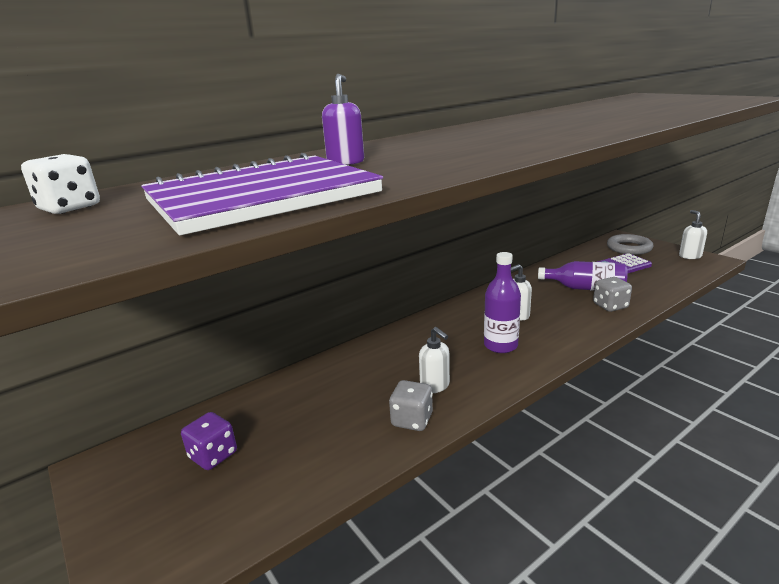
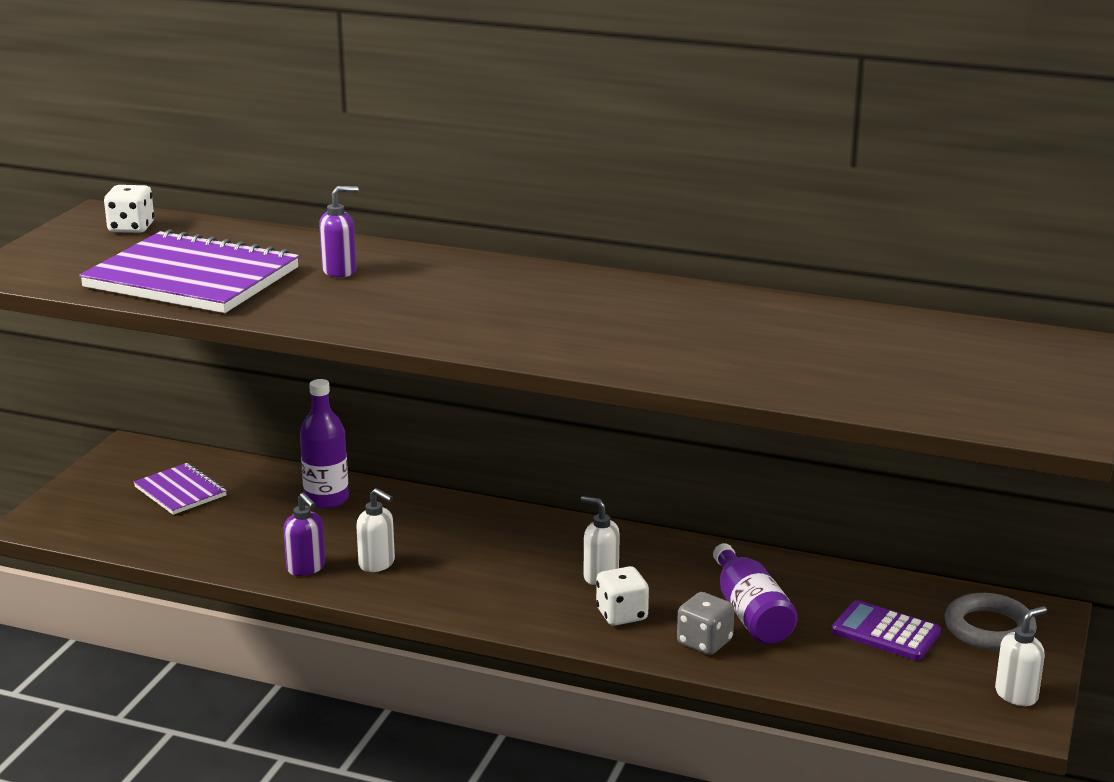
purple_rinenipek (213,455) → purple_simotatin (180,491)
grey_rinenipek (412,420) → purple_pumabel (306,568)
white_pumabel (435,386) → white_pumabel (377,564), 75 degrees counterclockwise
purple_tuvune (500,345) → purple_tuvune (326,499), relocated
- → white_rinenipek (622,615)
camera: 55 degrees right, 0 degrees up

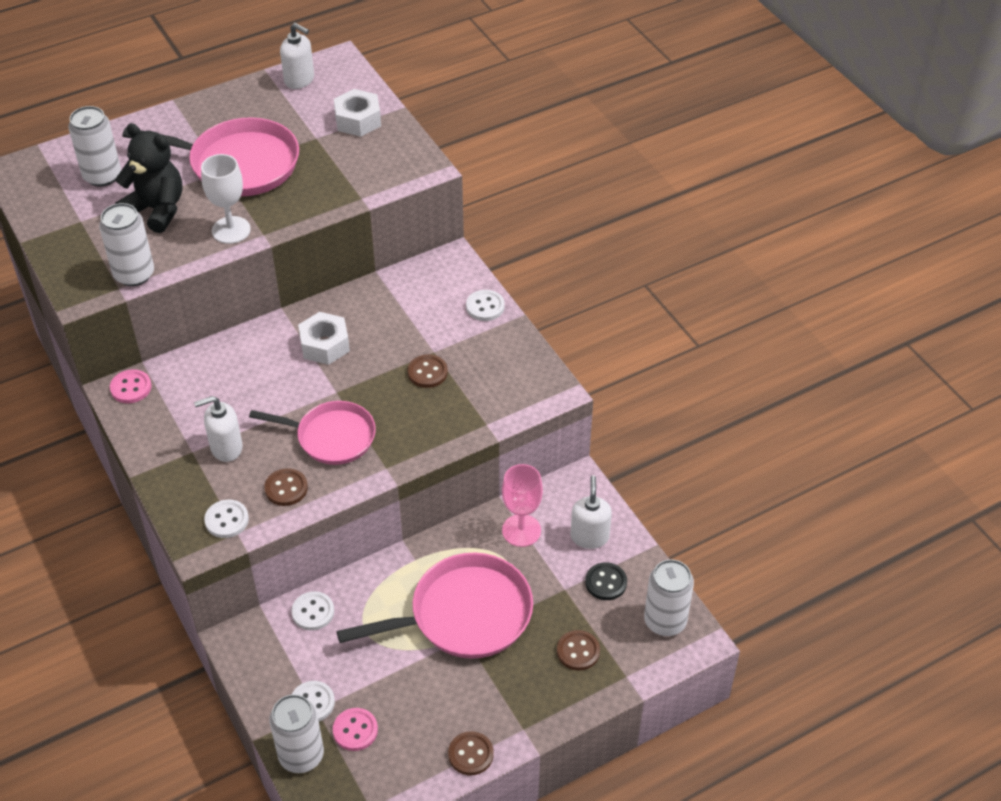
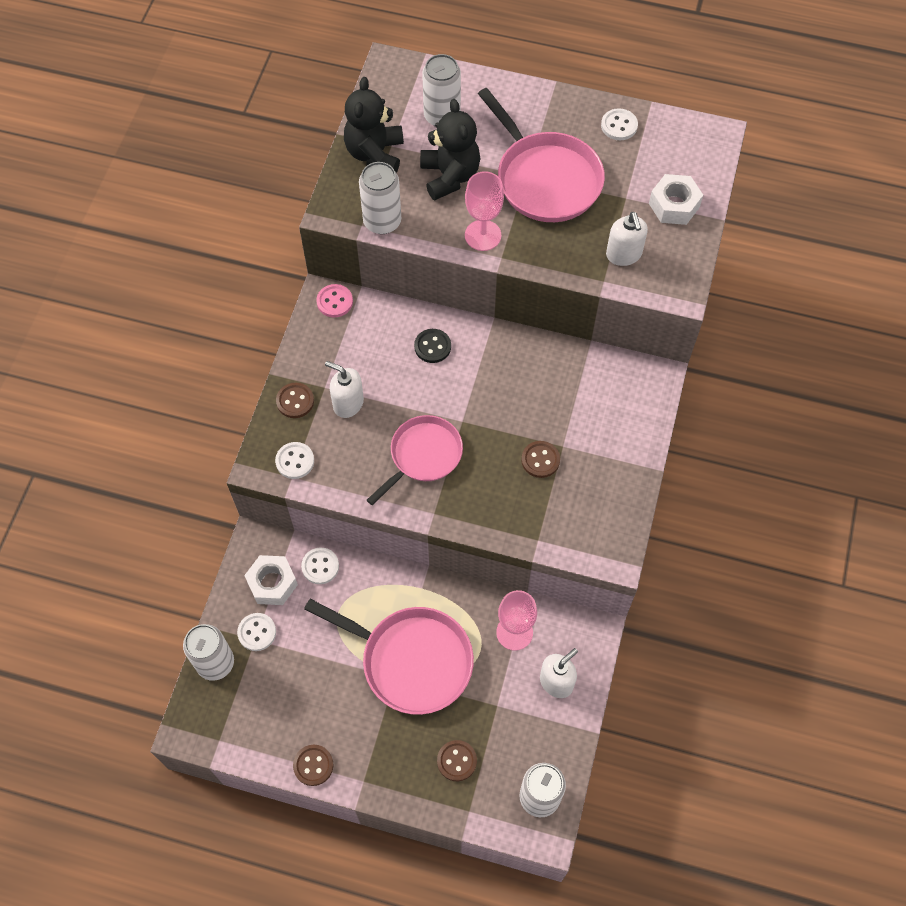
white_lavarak (231,230) → pink_lavarak (483,235)
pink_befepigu (331,437) → pink_befepigu (423,455), 105 degrees counterclockwise
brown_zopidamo (286,488) → brown_zopidamo (295,401), relocated
white_pumabel (299,80) → white_pumabel (623,255), relocated
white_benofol (324,345) → white_benofol (272,583), relocated
pink_zopidamo (355,730) → -
white_zopidamo (485,307) → white_zopidamo (619,125), relocated
black_zopidamo (606,582) → black_zopidamo (432,346), relocated
- → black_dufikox (375,154)
camera: 45 degrees right, 15 degrees up

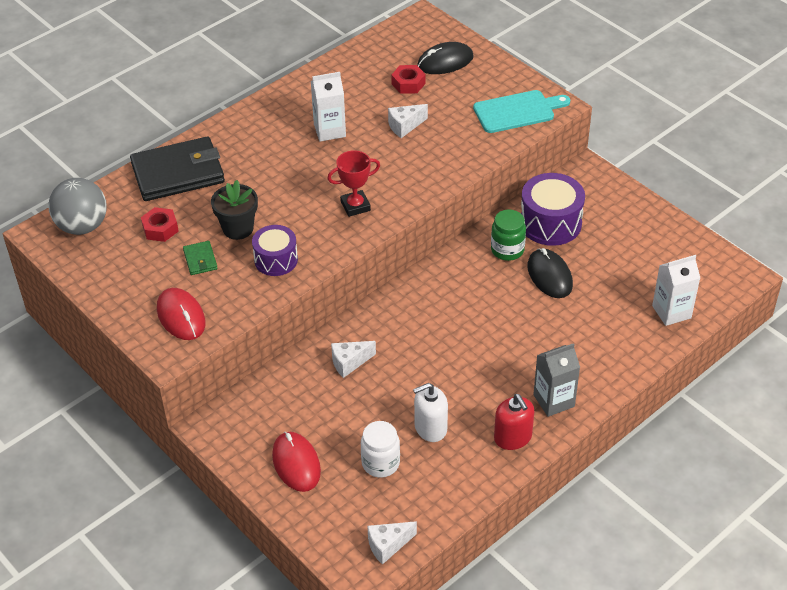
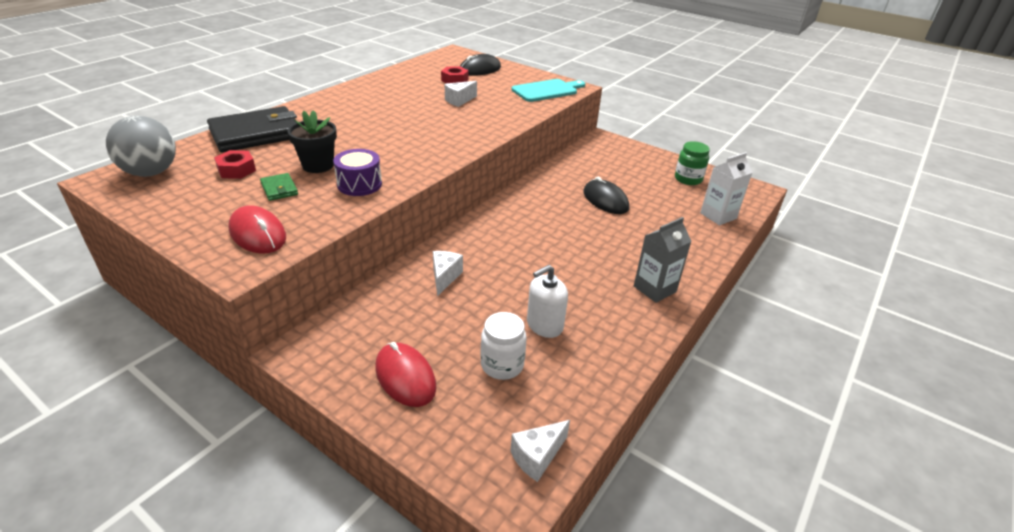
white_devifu (329,130) → -
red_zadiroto (355,206) → -
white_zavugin (349,363) → white_zavugin (444,277), 135 degrees clockwise
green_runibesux (507,250) → green_runibesux (688,179), relocated
red_pumabel (513,437) → -
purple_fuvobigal (550,223) → -
camera: 15 degrees left, 10 degrees down

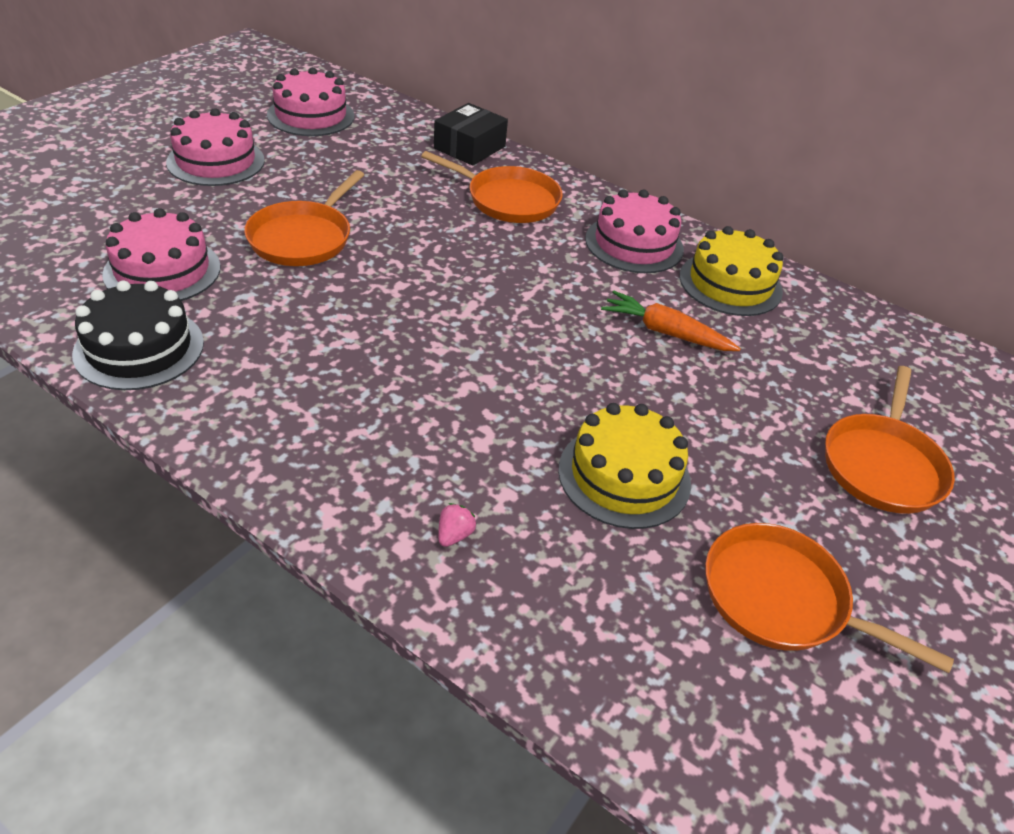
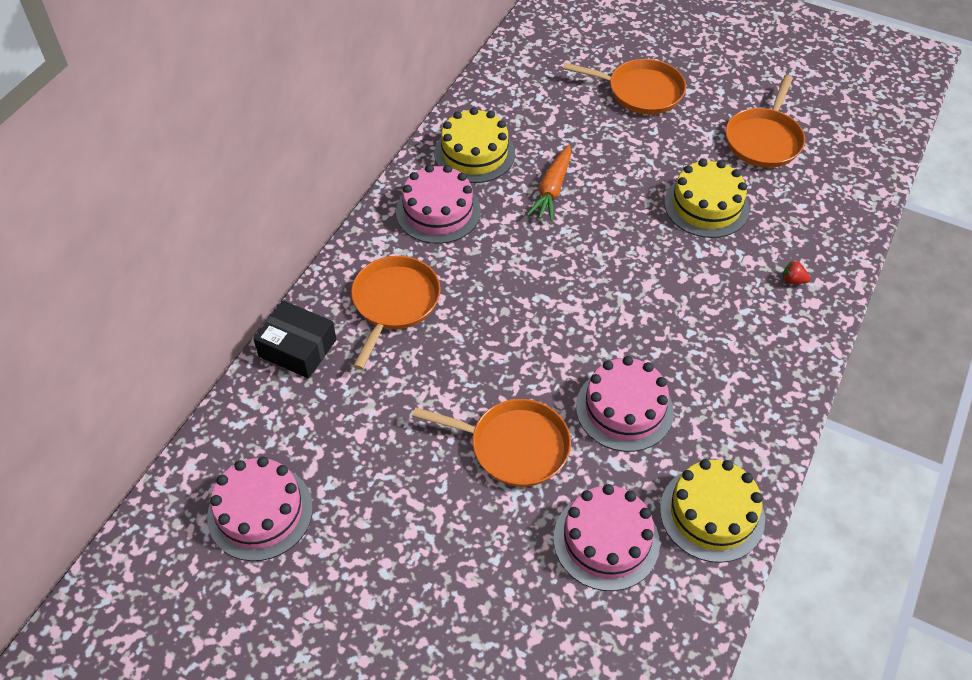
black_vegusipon (139,348) → yellow_vegusipon (712,513)
pink_vegusipon (216,161) → pink_vegusipon (624,409), relocated
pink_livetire (454,535) → red_livetire (793,280)
camera: 95 degrees left, 10 degrees up

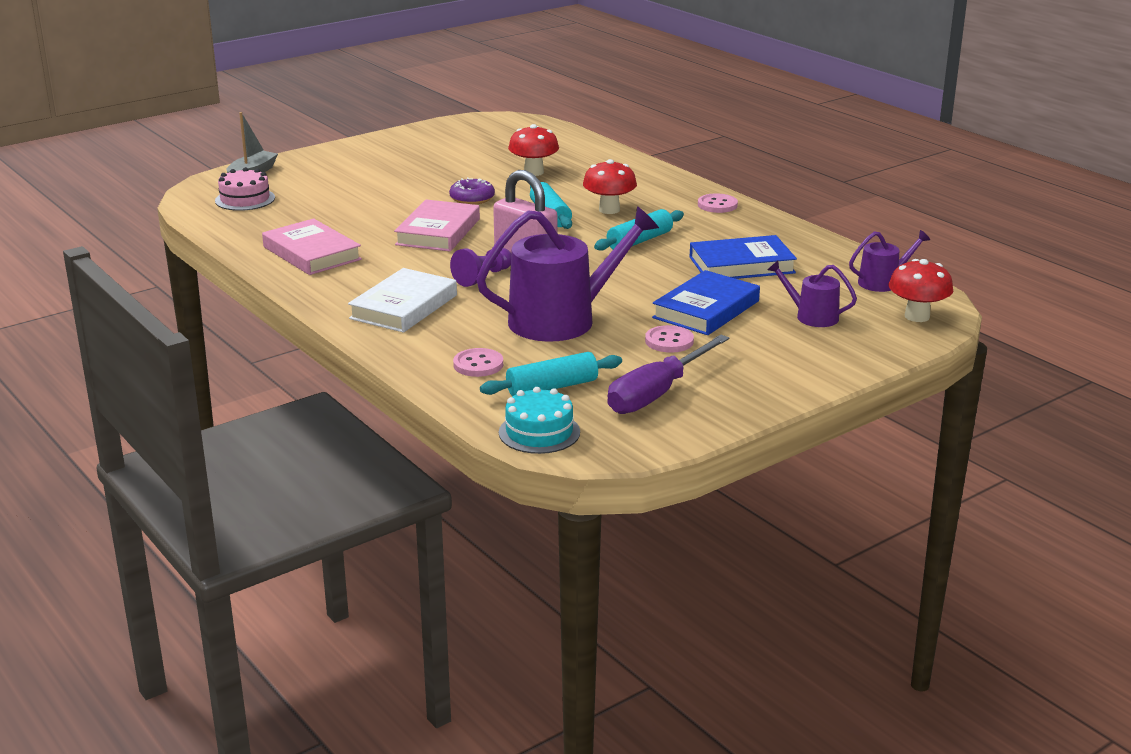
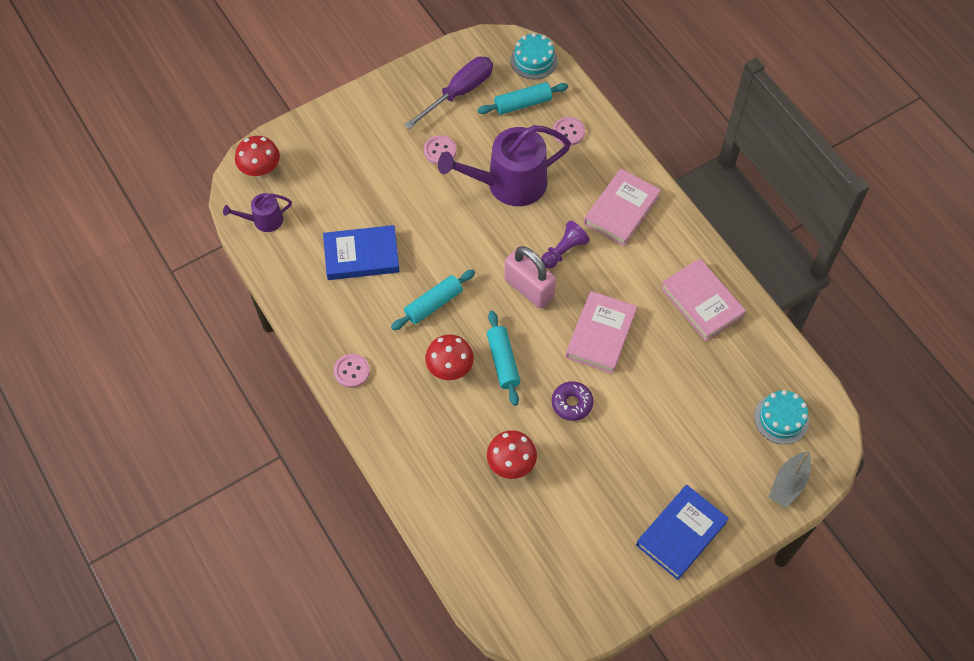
pink_vegusipon (245,199) → turquoise_vegusipon (781,418)
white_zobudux (404,307) → pink_zobudux (621,210)
blue_zobudux (706,309) → blue_zobudux (681,533), relocated
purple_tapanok (812,316) → -
camera: 175 degrees left, 35 degrees up

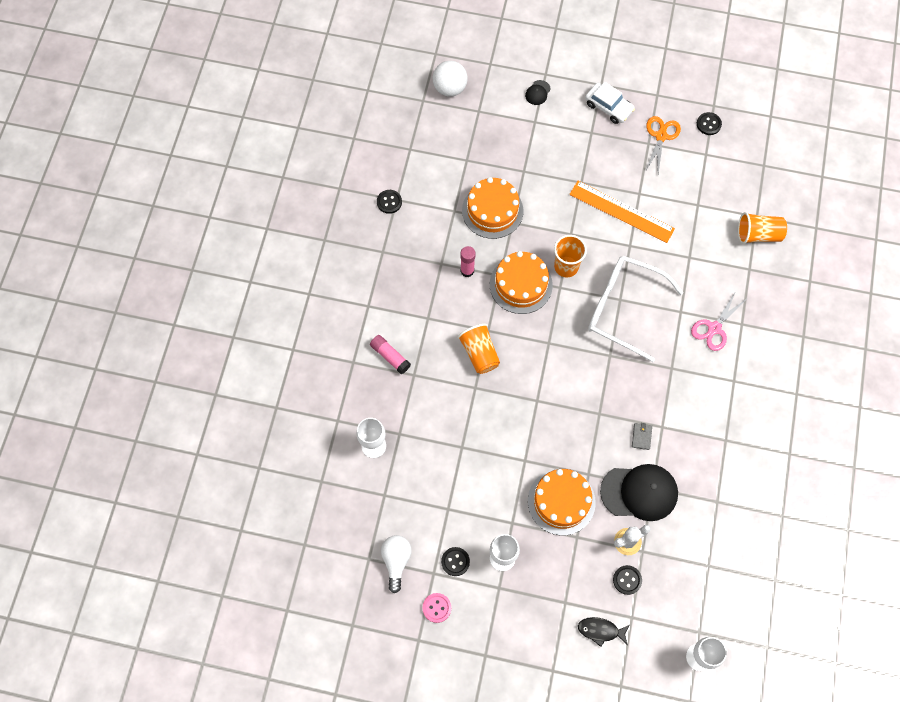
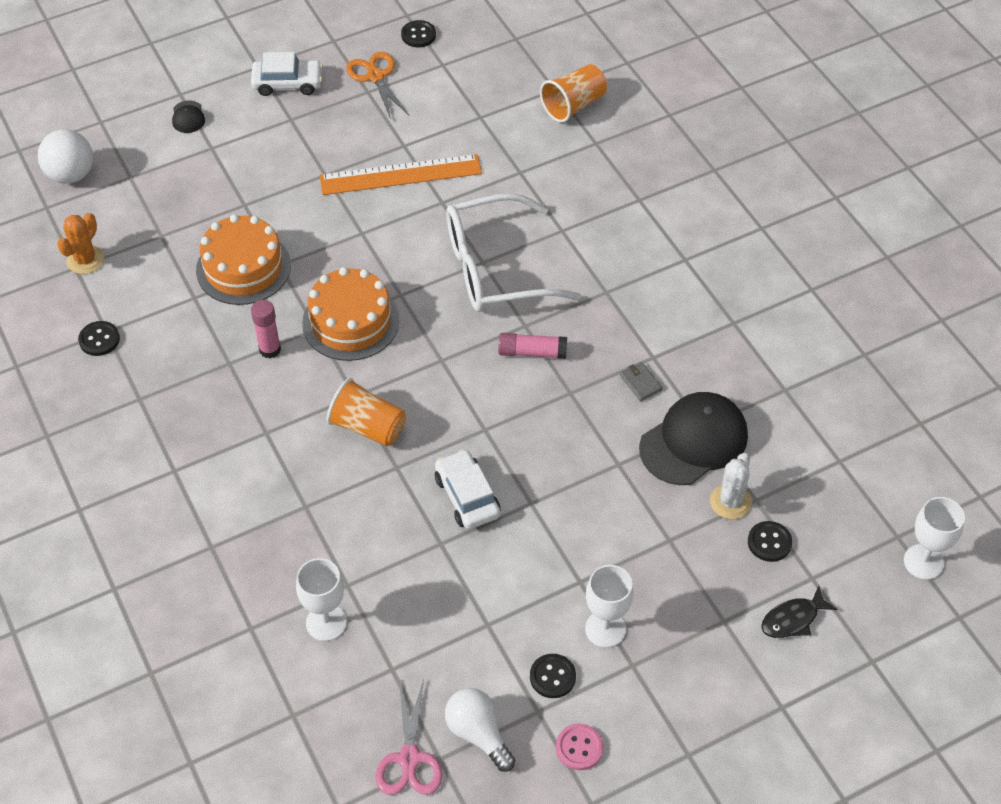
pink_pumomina (390,356) → pink_pumomina (532,352), relocated
orange_vegusipon (561,501) → -
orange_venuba (566,267) → -
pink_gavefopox (714,328) → pink_gavefopox (409,759), relocated
- → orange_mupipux (85,260)
- → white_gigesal (467,496)
camera: 40 degrees left, 15 degrees down

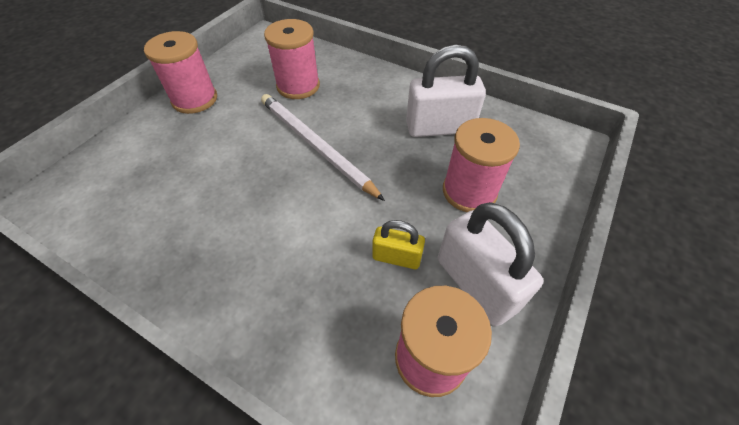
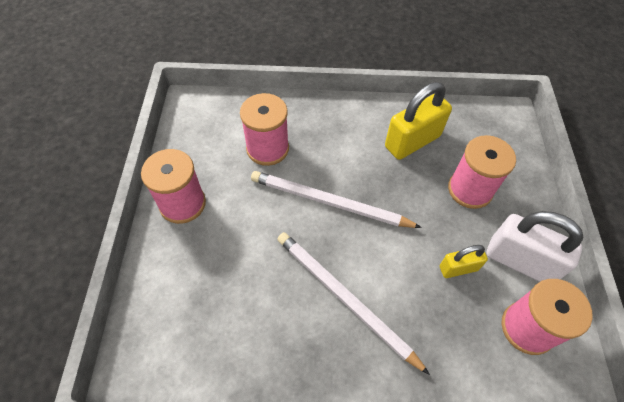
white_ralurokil (439,127) → yellow_ralurokil (412,141)
- → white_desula (345,298)
camera: 30 degrees left, 5 degrees up

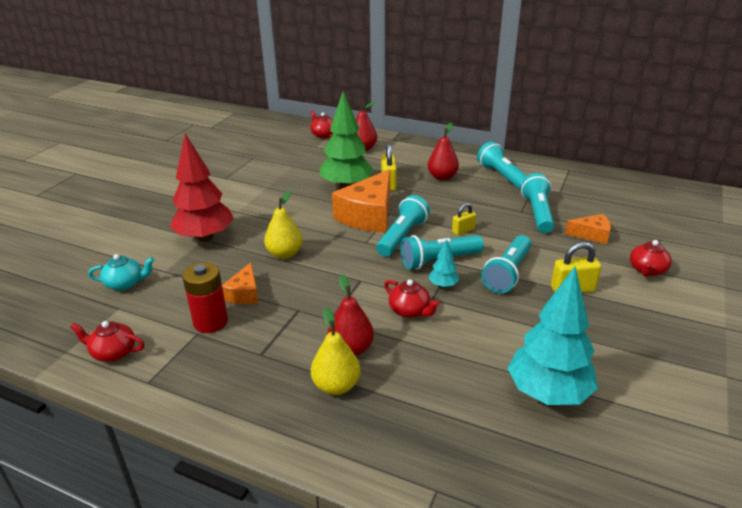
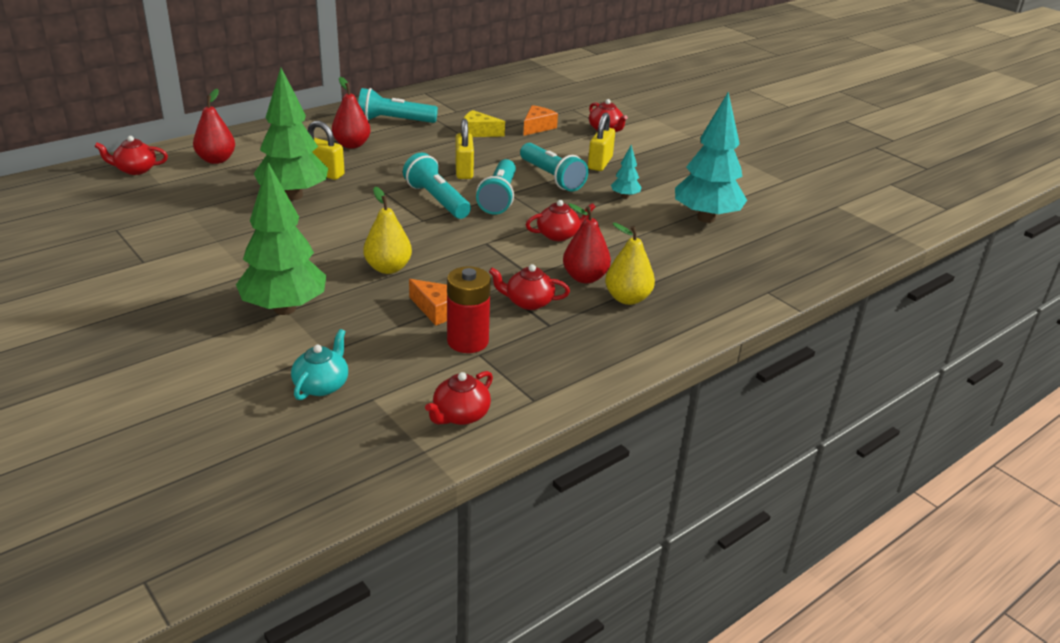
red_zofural (205,238) → green_zofural (285,309)
orange_zavugin (368,215) → -
turquoise_zofural (443,285) → turquoise_zofural (624,196), relocated
yellow_ralurokil (463,230) → yellow_ralurokil (464,171), x1.56
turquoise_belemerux (537,213) → yellow_zavugin (478,132)
- → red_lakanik (528,302)
camera: 65 degrees left, 0 degrees up

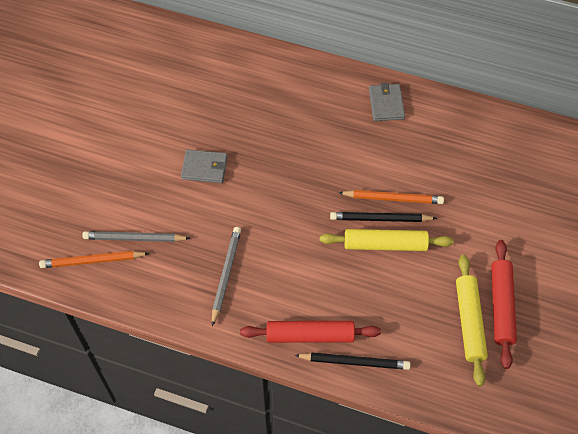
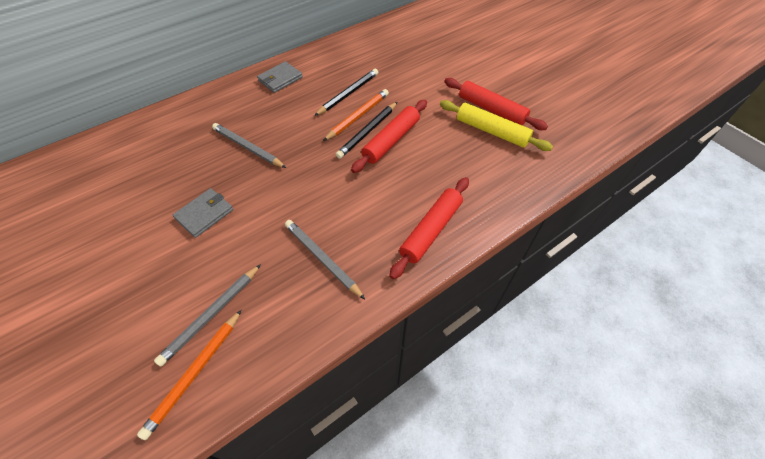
black_desula (354,362) → black_desula (348,94), relocated
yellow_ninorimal (385,244) → red_ninorimal (391,140)
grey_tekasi (386,104) → grey_tekasi (280,79), 75 degrees counterclockwise
- → grey_desula (248,147)
camera: 55 degrees left, 5 degrees down

